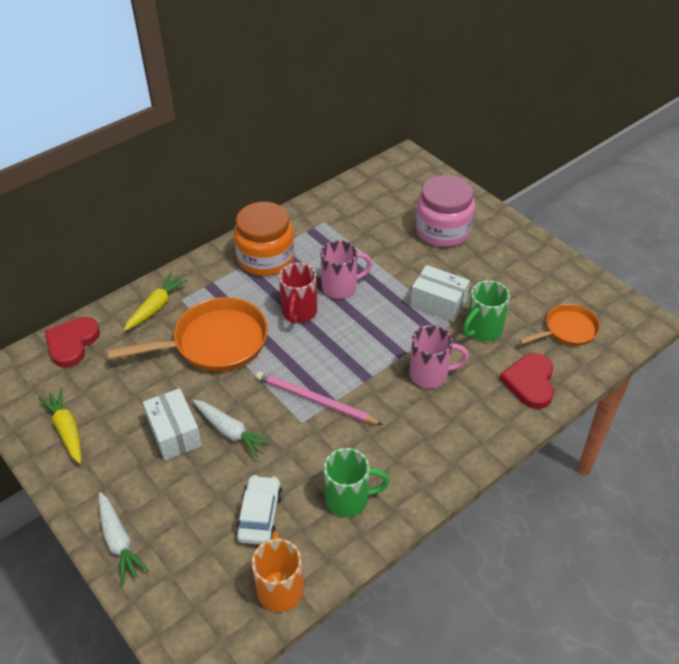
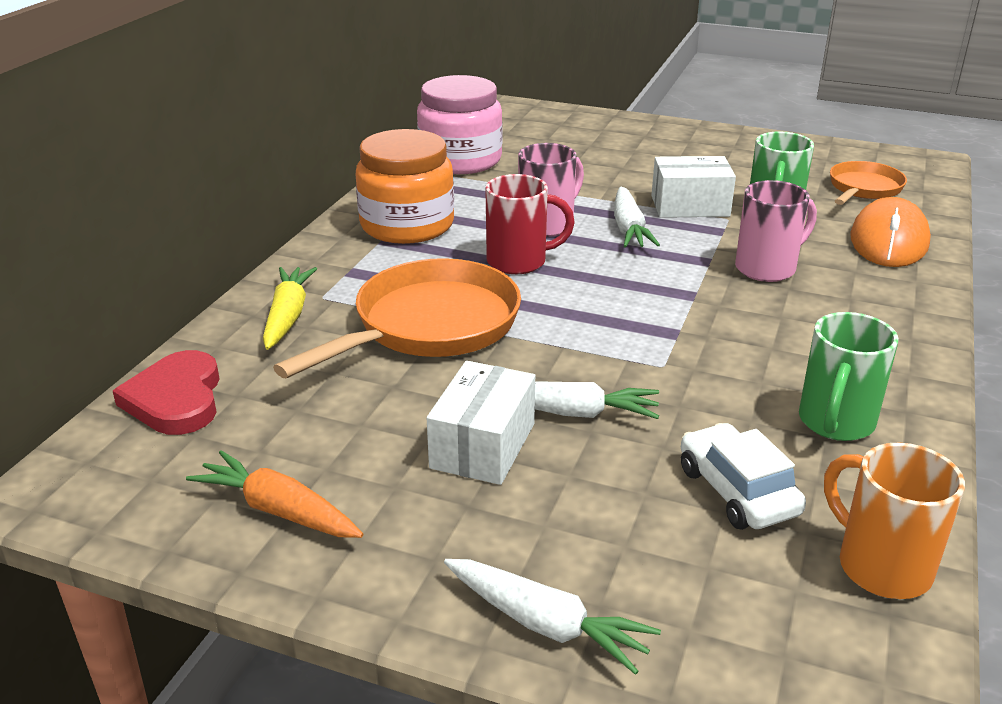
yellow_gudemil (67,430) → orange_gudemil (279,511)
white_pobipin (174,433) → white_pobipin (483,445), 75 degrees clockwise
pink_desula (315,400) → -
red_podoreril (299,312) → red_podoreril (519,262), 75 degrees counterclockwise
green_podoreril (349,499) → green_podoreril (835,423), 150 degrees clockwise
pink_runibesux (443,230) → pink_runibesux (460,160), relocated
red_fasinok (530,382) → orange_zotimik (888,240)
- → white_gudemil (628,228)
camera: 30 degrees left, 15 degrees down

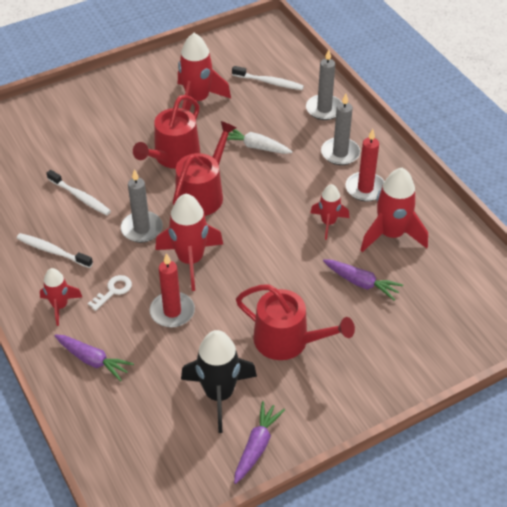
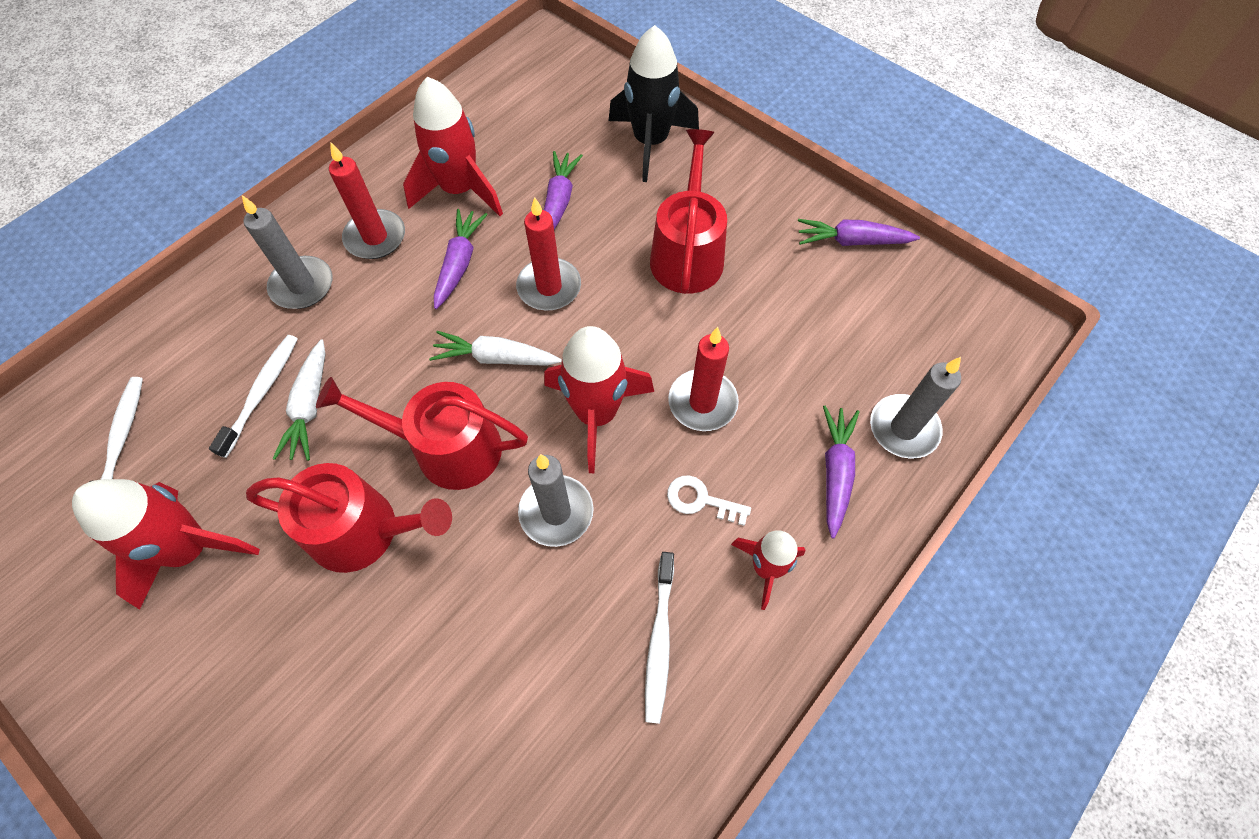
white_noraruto (80,197) → white_noraruto (261,393), relocated
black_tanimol (219,394) → black_tanimol (650,142), relocated
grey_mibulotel (324,109) → grey_mibulotel (903,428), relocated
red_tanimol (328,223) → purple_gudemil (459,263)
- → white_gudemil (495,357)
- → red_mibulotel (549,287)
camera: 110 degrees left, 15 degrees up

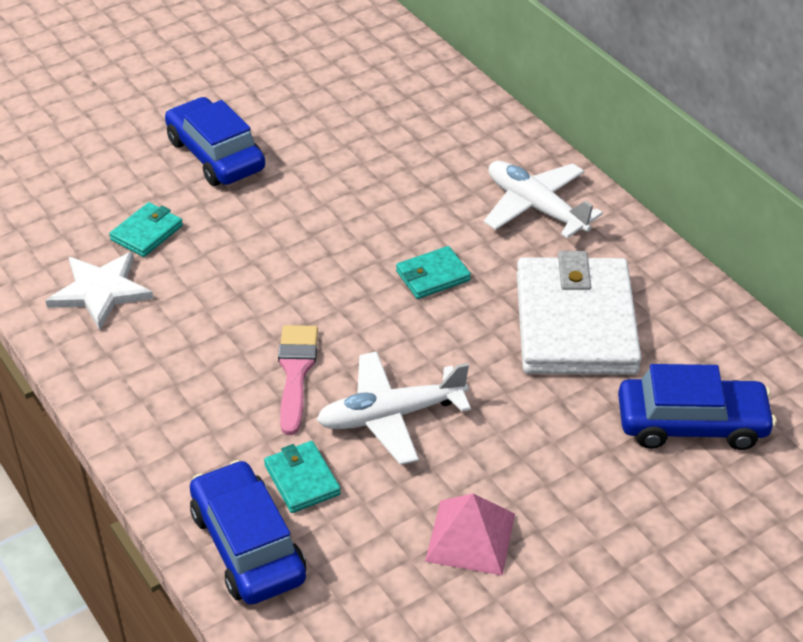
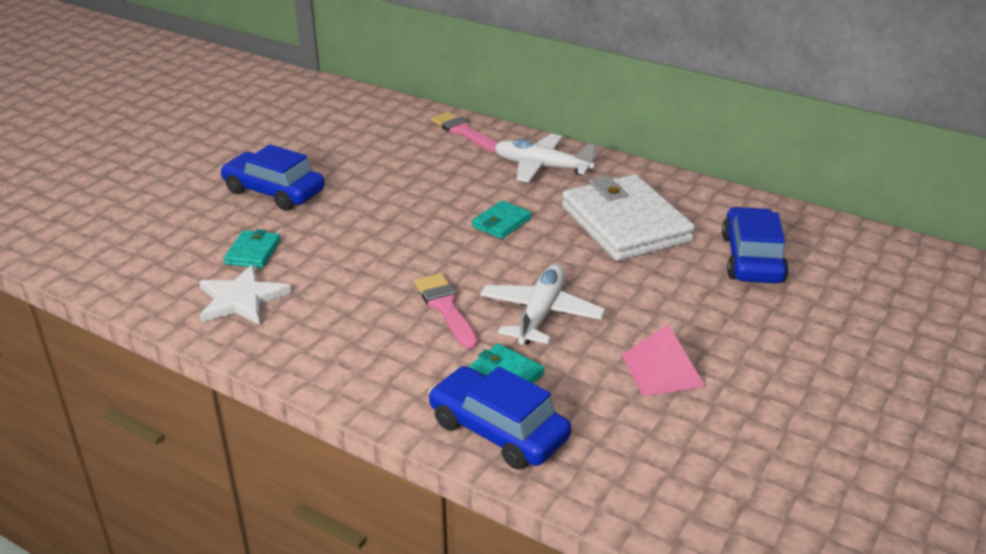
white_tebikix (390,416) → white_tebikix (540,314), 150 degrees clockwise
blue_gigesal (691,424) → blue_gigesal (752,259), 60 degrees counterclockwise
- → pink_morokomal (463,132)
camera: 25 degrees left, 10 degrees down

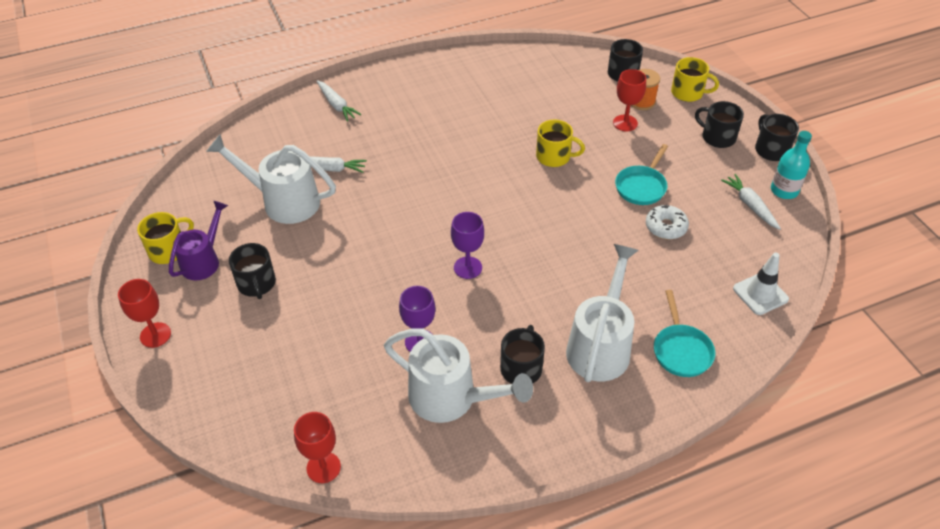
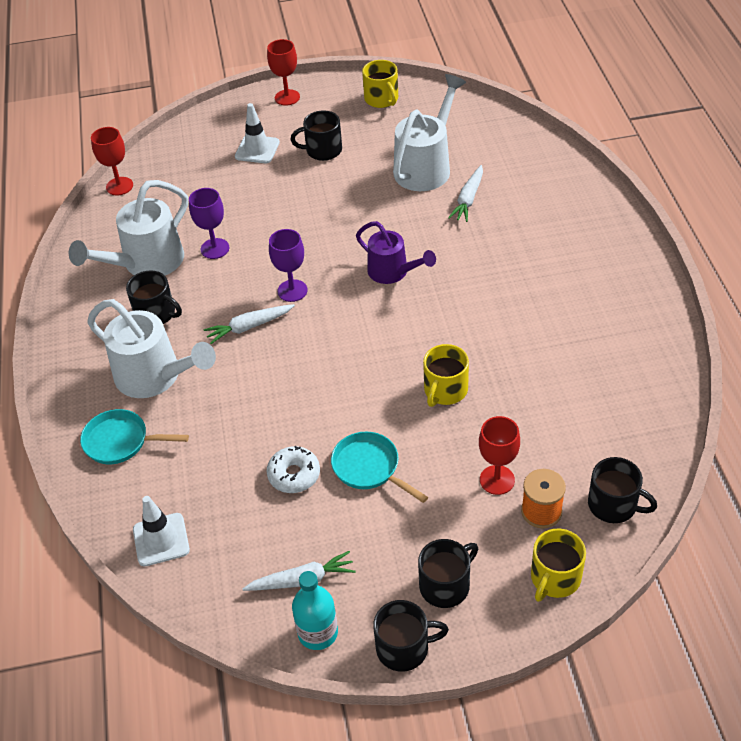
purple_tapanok (204,260) → purple_tapanok (393,272), relocated
white_gudemil (336,105) → white_gudemil (249,327), relocated
- → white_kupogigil (257,149)
camera: 105 degrees right, 0 degrees up

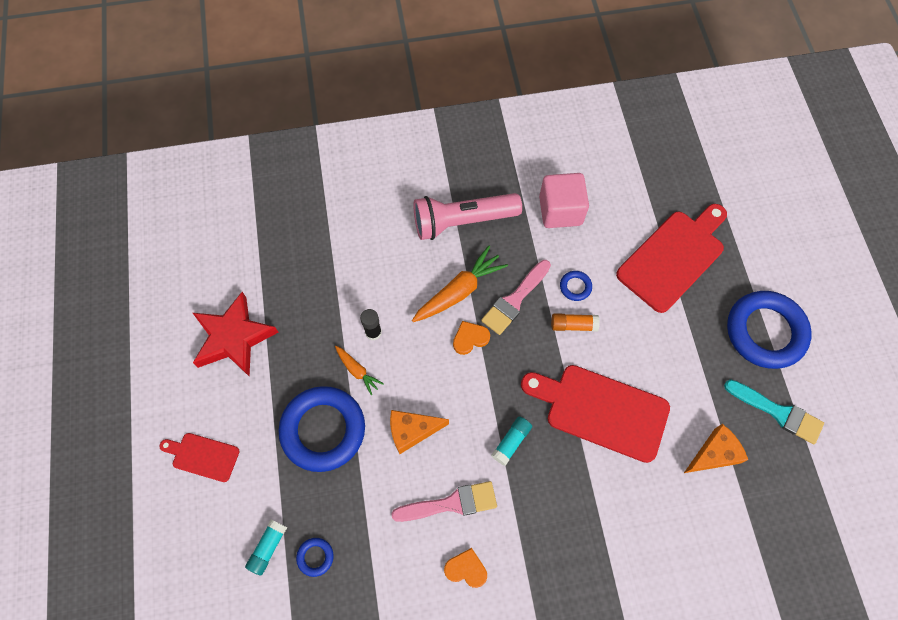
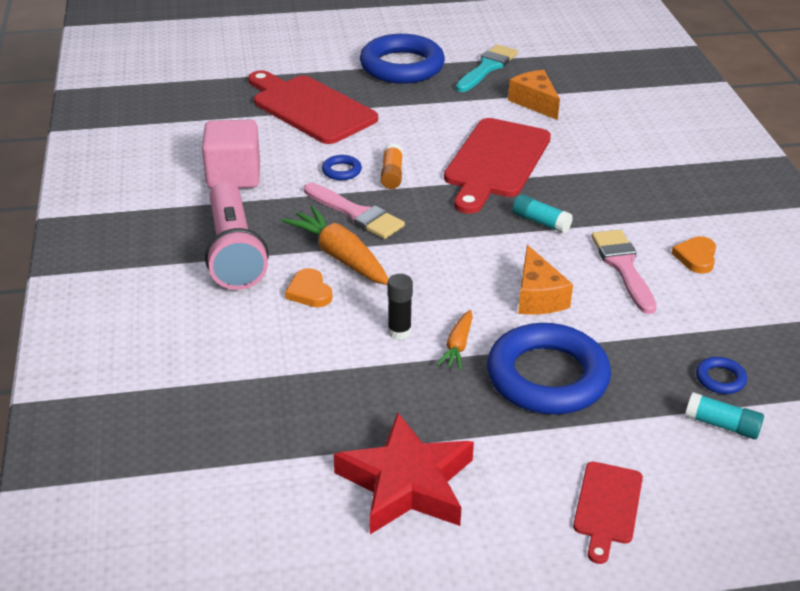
orange_gudemil (357,371) → orange_gudemil (457,346), 150 degrees clockwise
orange_fasinok (470,338) → orange_fasinok (309,292), relocated
camera: 90 degrees left, 30 degrees down

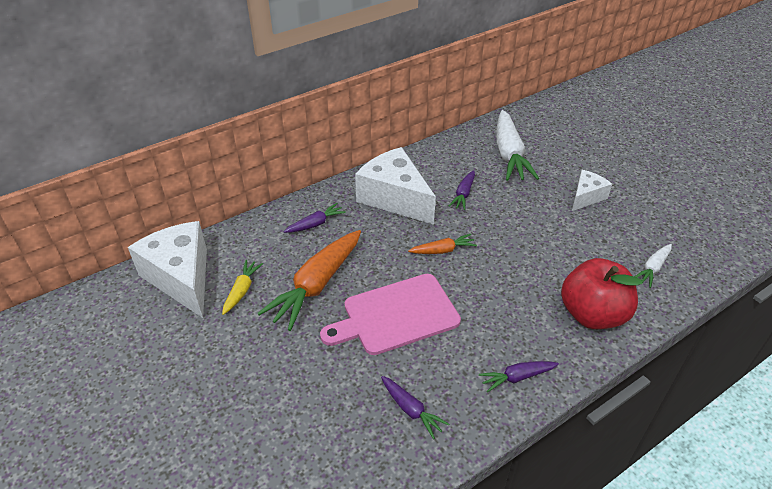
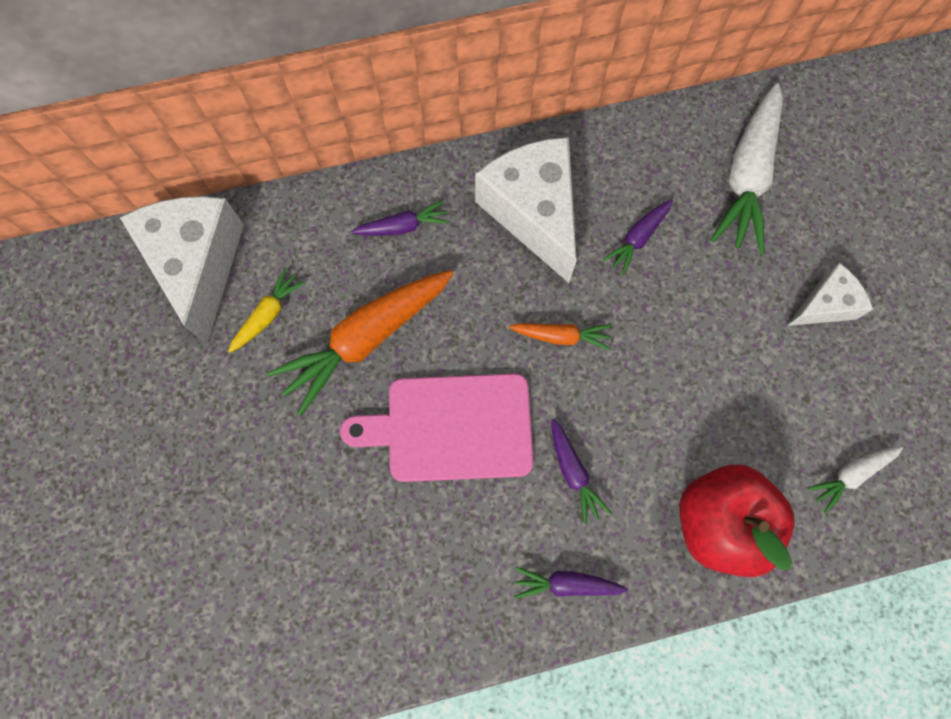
purple_gudemil (411,410) → purple_gudemil (573,472), relocated
camera: 20 degrees right, 30 degrees up

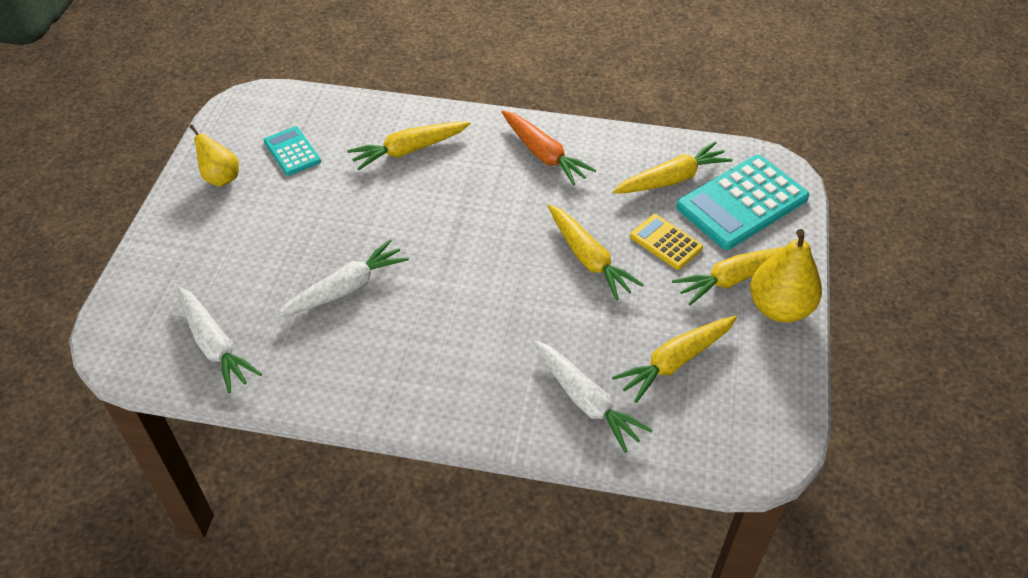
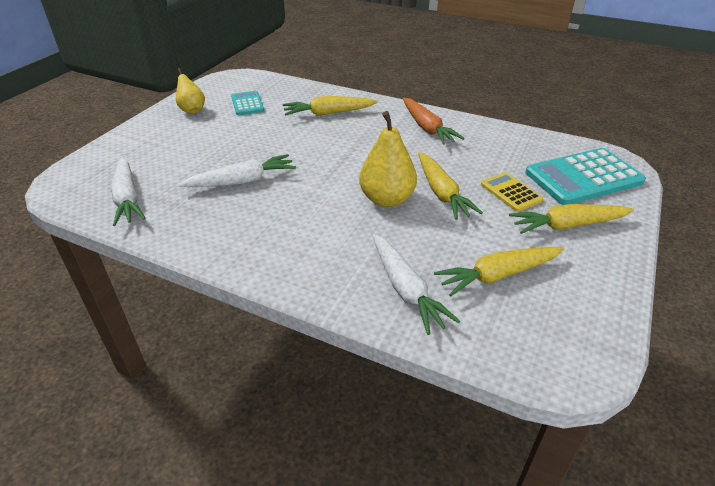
yellow_gudemil (672,179) → -
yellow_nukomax (779,308) → yellow_nukomax (387,199), relocated
camera: 15 degrees right, 10 degrees down

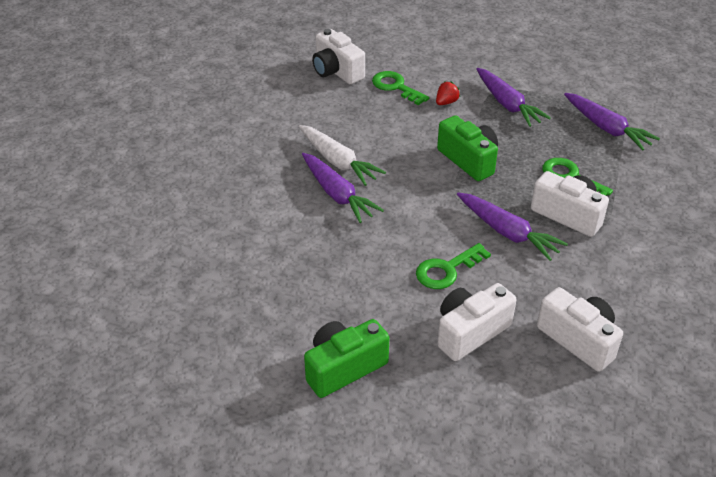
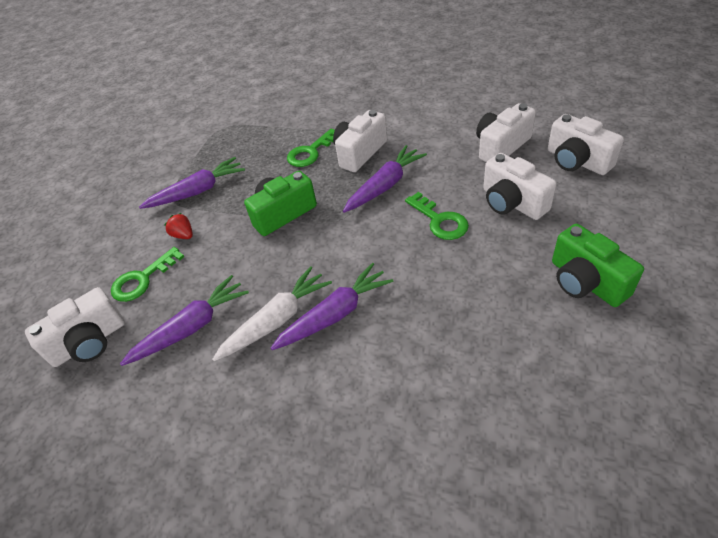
purple_gudemil (606,128) → purple_gudemil (191,327), relocated
- → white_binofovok (577,161)
camera: 85 degrees left, 5 degrees up

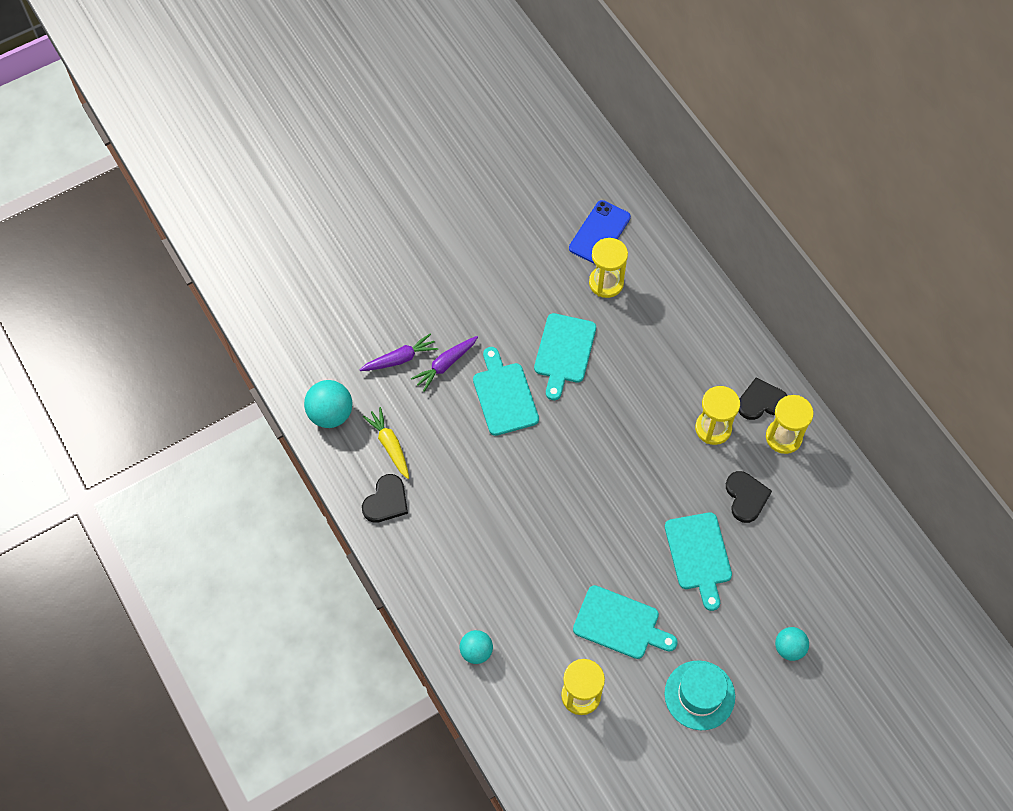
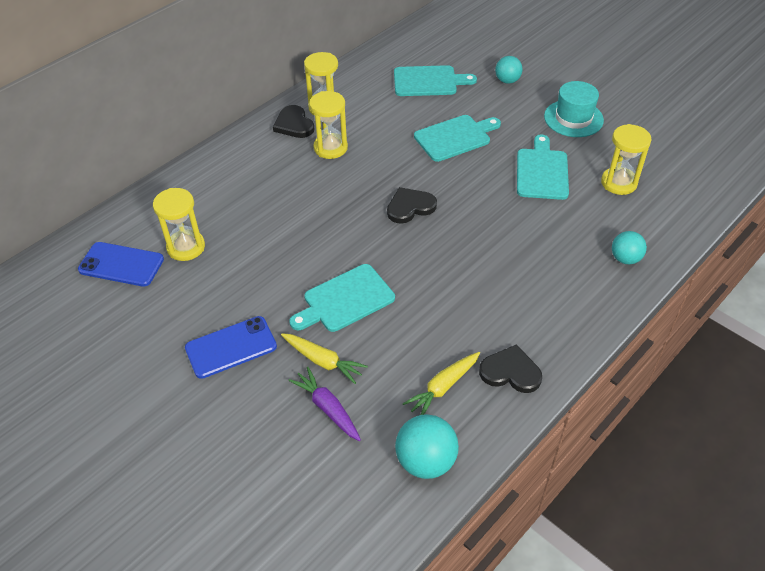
purple_gudemil (445,365) → yellow_gudemil (323,361)
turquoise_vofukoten (564,352) → turquoise_vofukoten (428,81), relocated
black_fasinok (746,497) → black_fasinok (410,207), relocated
- → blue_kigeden (231,347)
camera: 105 degrees left, 15 degrees down

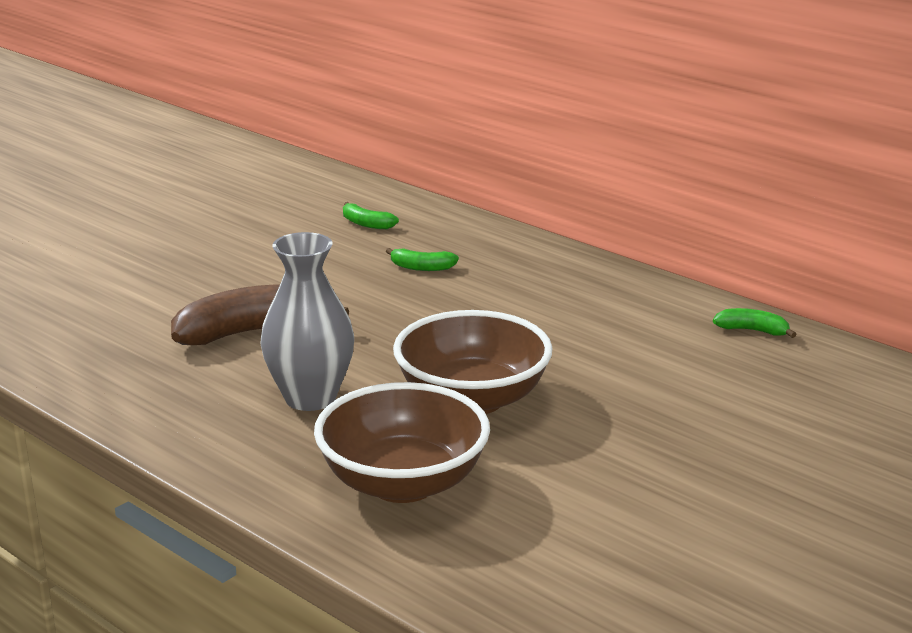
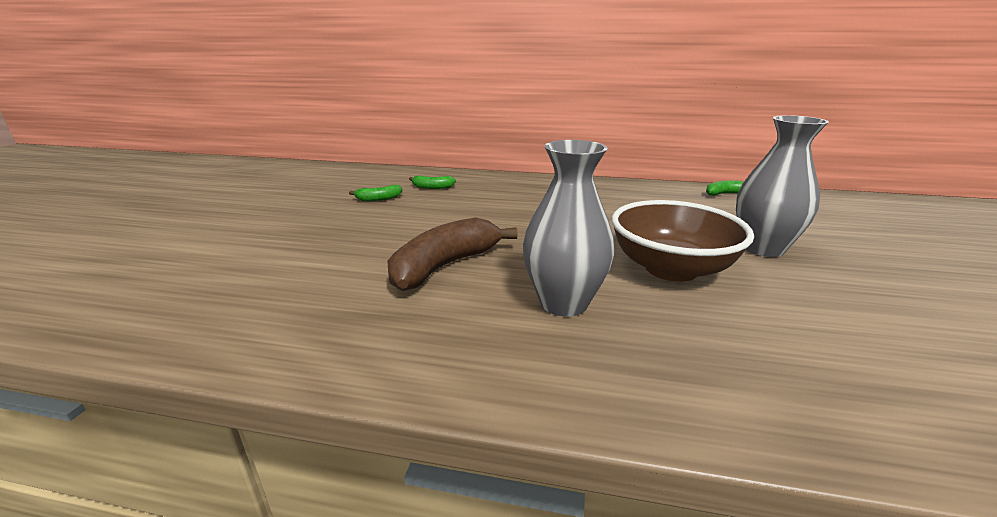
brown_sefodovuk (403,483) → -
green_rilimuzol (421,267) → green_rilimuzol (378,199), relocated
- → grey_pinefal (762,248)
camera: 30 degrees left, 0 degrees up

